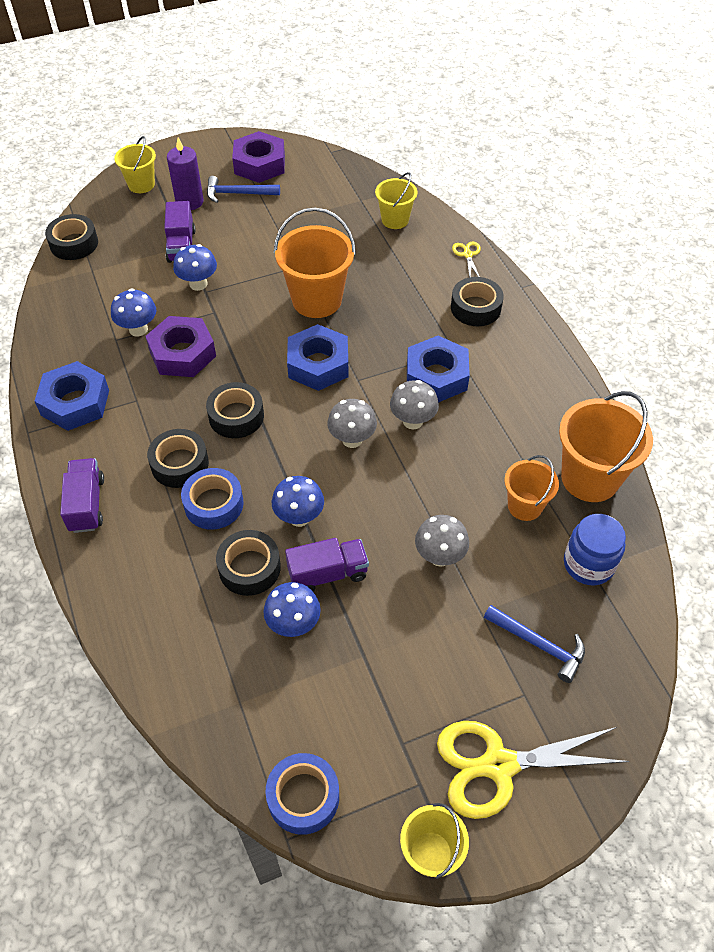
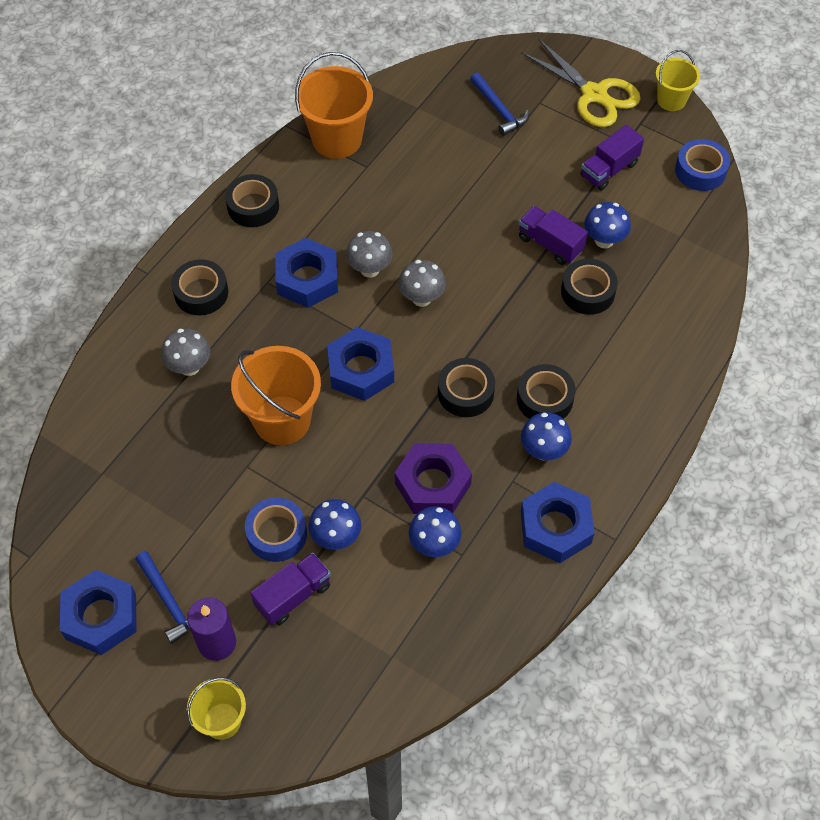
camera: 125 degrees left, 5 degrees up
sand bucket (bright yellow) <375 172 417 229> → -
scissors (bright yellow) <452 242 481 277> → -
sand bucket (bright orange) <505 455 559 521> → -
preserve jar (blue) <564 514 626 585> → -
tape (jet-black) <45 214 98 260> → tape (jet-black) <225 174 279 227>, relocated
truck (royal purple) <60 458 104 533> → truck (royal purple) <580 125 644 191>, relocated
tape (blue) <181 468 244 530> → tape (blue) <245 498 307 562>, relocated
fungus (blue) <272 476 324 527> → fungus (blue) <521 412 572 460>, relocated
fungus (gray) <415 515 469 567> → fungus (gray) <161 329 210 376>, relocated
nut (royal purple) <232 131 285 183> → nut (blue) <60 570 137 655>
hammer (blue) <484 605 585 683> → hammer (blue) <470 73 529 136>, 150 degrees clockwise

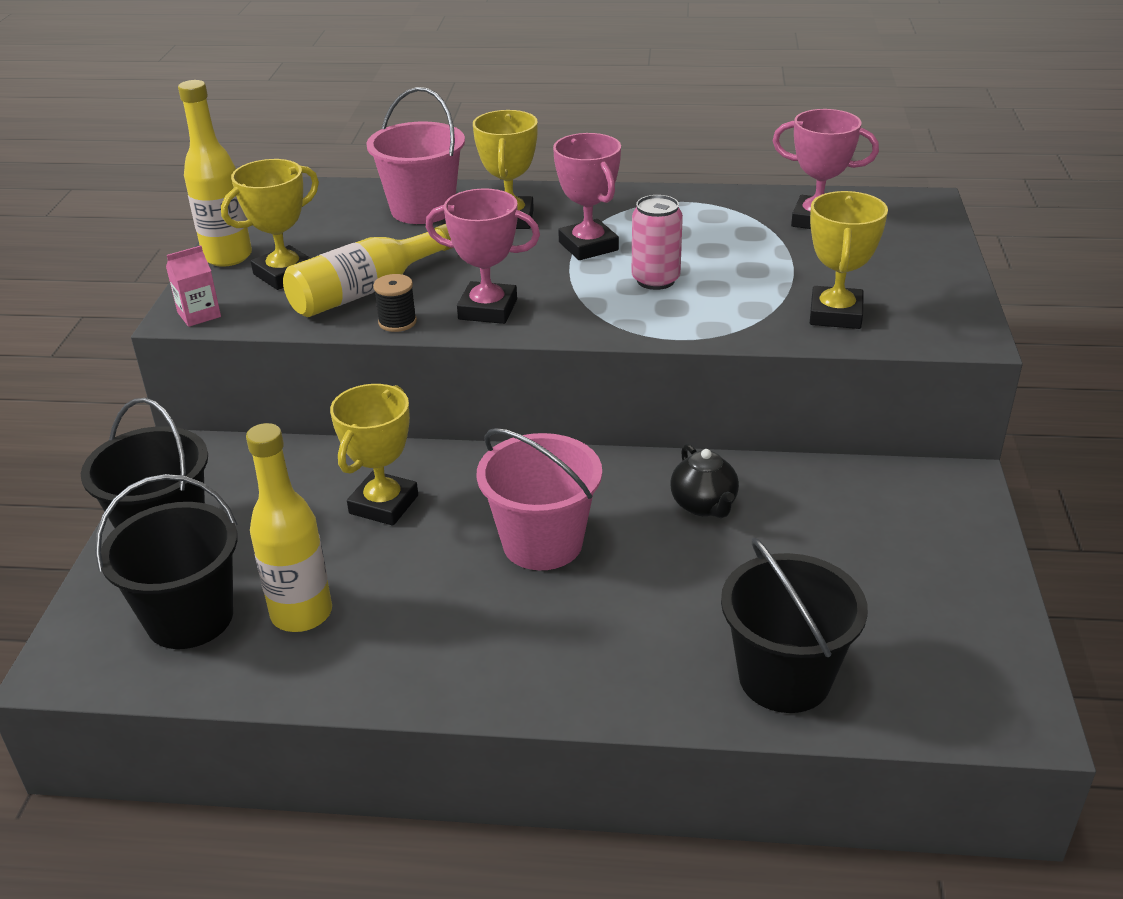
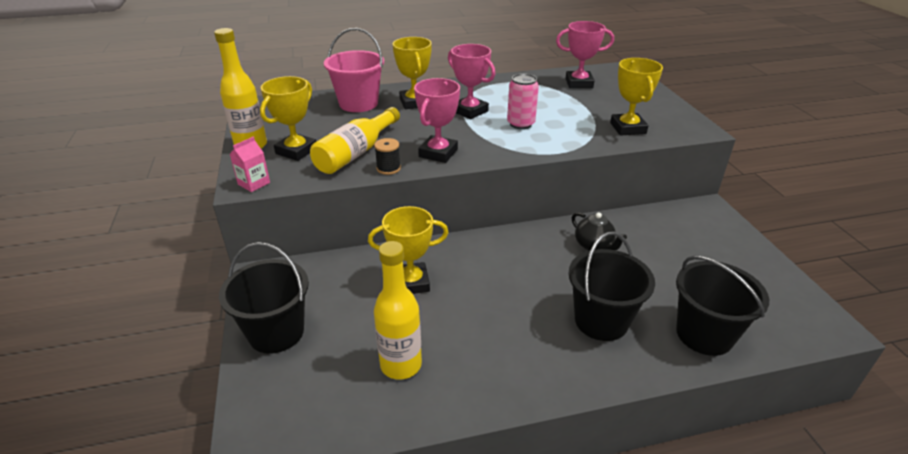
camera: 20 degrees left, 0 degrees up
sand bucket (pink) <476 428 602 570> → -
sand bucket (jet-black) <95 474 238 649> → sand bucket (jet-black) <568 232 655 341>, relocated
prize cup (bright yellow) <330 384 418 526> → prize cup (bright yellow) <368 206 449 294>, 75 degrees clockwise
prize cup (pink) <426 188 540 324> → prize cup (pink) <414 78 460 163>, 60 degrees counterclockwise

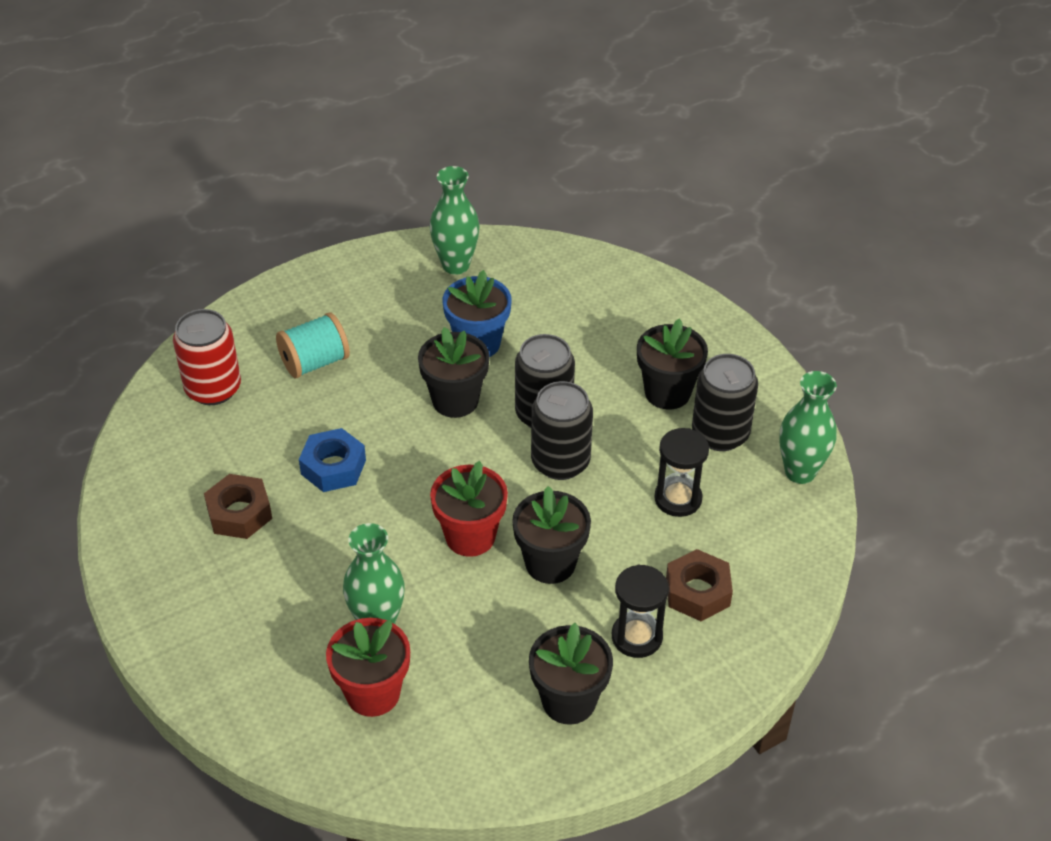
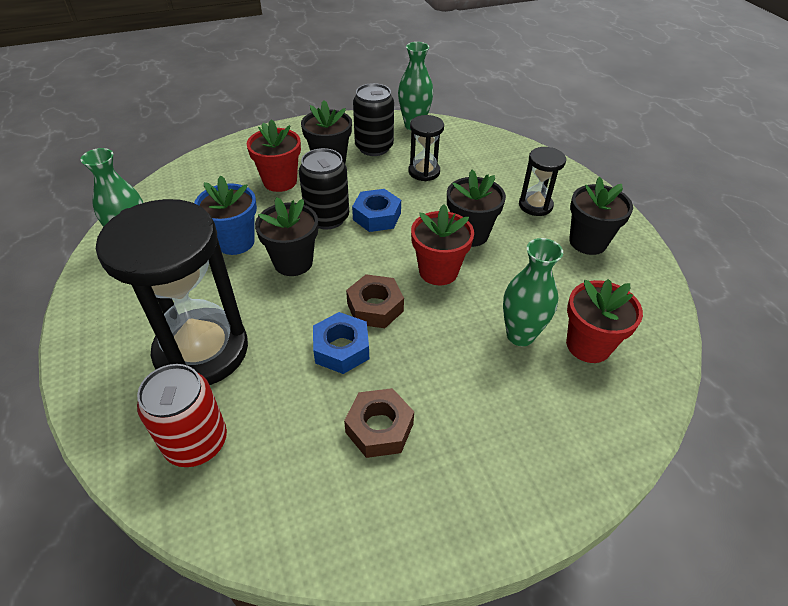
camera: 80 degrees left, 0 degrees up
- → flower pot (scarlet) <247 119 301 192>
nut (dark brown) <666 549 733 621> → nut (dark brown) <346 274 404 328>, relocated
spool (turquoise) <276 312 350 378> → sandglass (jet-black) <96 199 248 385>
can (jet-black) <531 381 593 480> → nut (blue) <352 189 401 232>

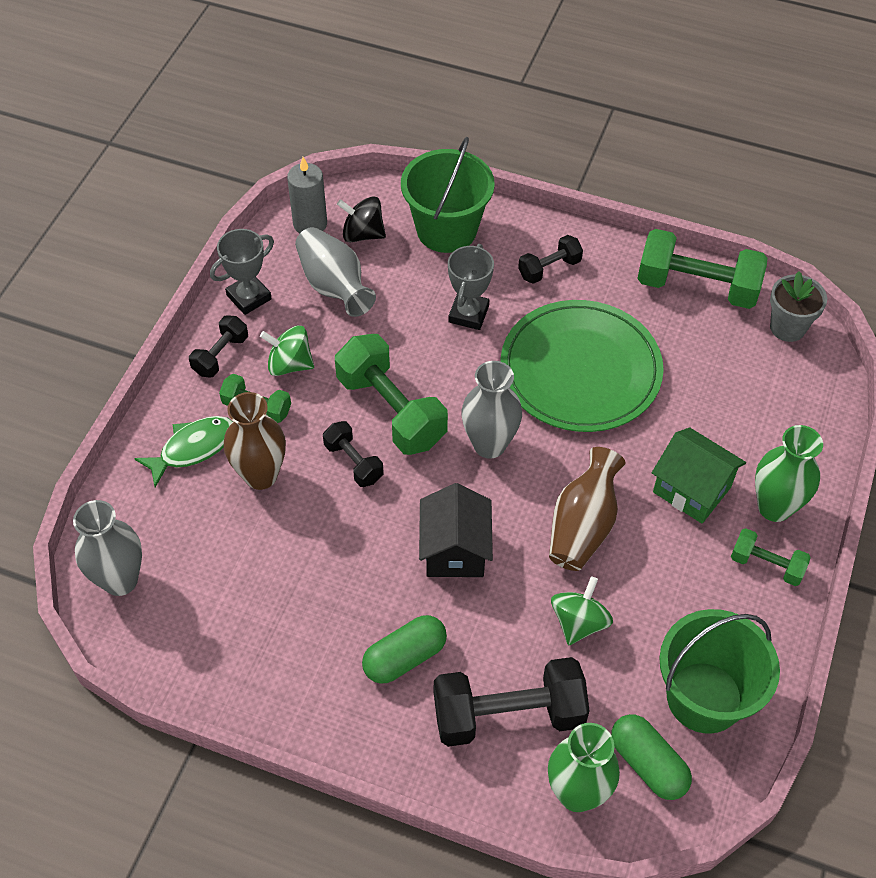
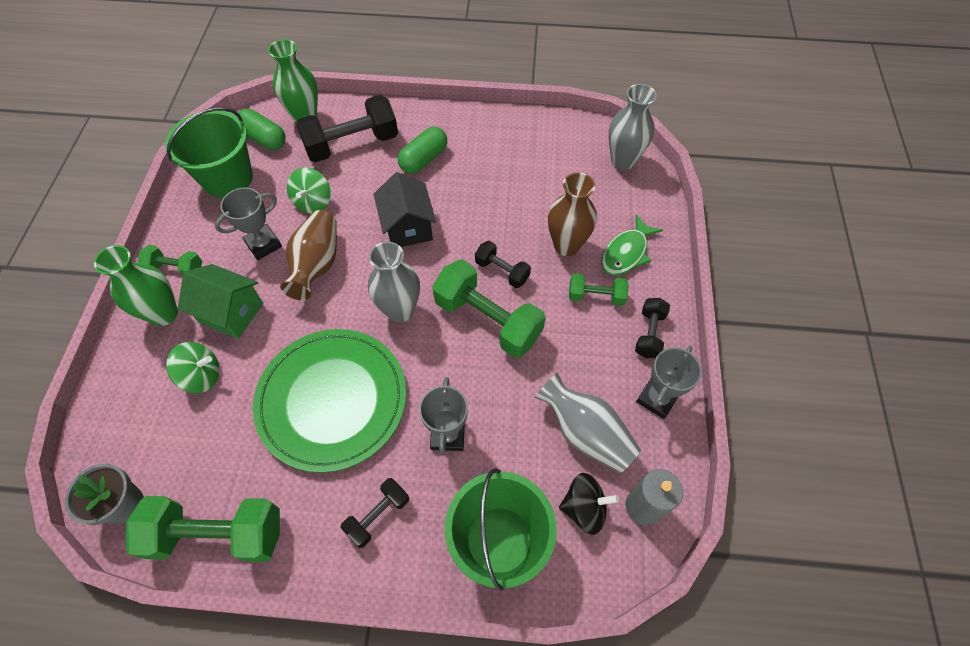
camera: 165 degrees right, 5 degrees up
- → prize cup (gray) <215 187 282 260>
whirligig (leaf-green) <260 325 314 376> → whirligig (leaf-green) <166 342 220 393>, relocated

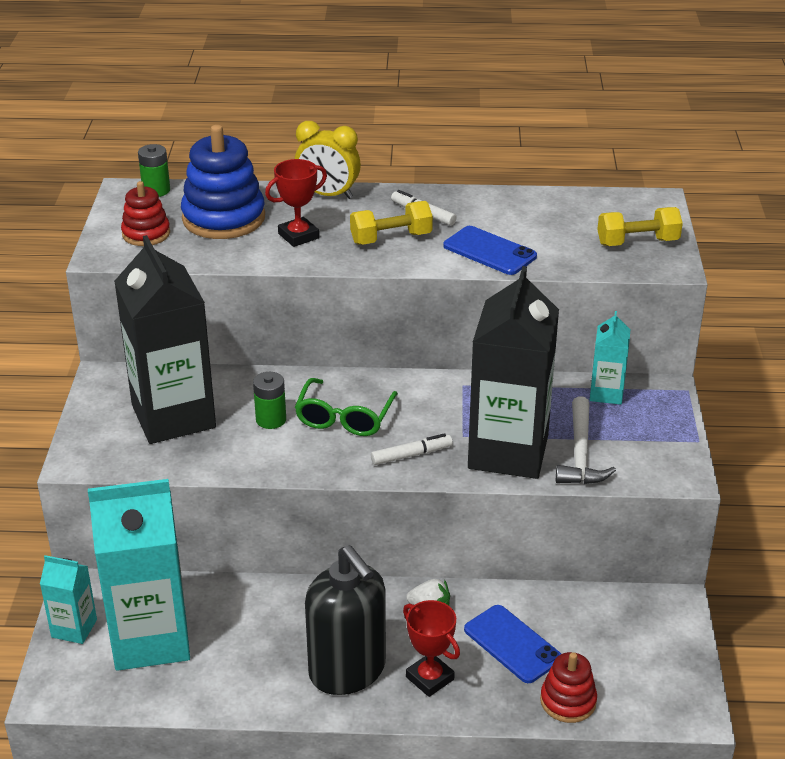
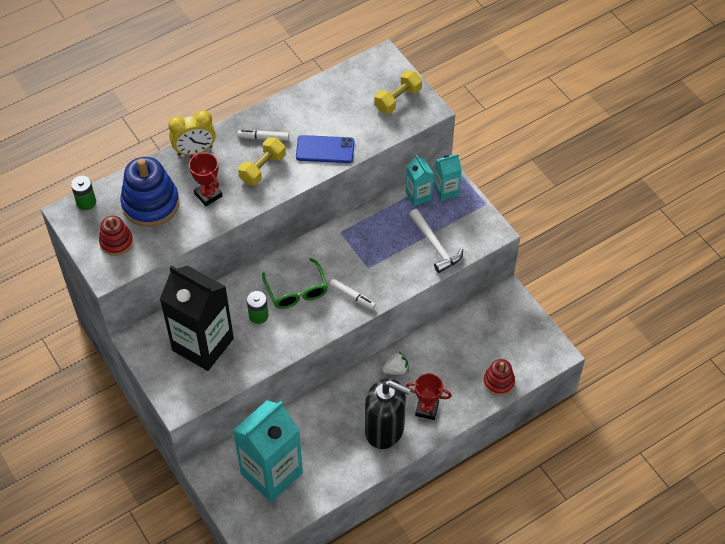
camera: 35 degrees left, 20 degrees up
mobile phone (blue) <464 605 561 683> → -
juice carton (jet-black) <468 266 559 479> → -
juice carton (turquoise) <40 555 97 644> → juice carton (turquoise) <434 154 462 201>, relocated
prize cup (scarlet) <265 159 327 247> → prize cup (scarlet) <189 153 223 206>, 60 degrees counterclockwise
marker (snow-white) <371 433 453 465> → marker (snow-white) <330 279 376 310>, 90 degrees clockwise

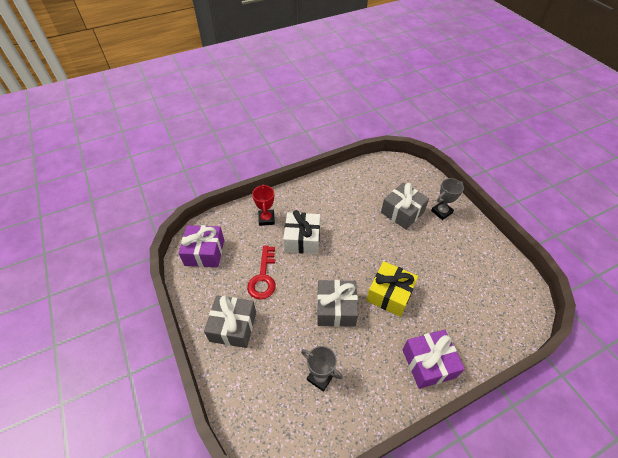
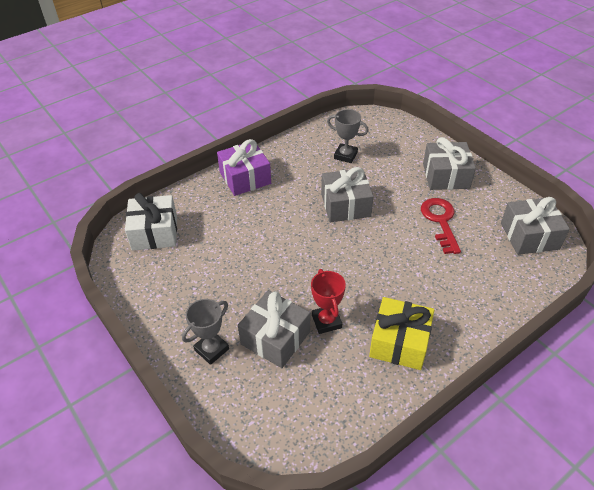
camera: 170 degrees right, 5 degrees down
prize cup (scarlet) <252 184 275 226> → prize cup (scarlet) <311 269 346 334>, relocated
wrapped gift (snow-white) <283 210 320 254> → wrapped gift (snow-white) <125 193 177 251>, relocated
wrapped gift (bright yellow) <366 261 418 317> → wrapped gift (bright yellow) <369 297 434 370>, relocated
wrapped gift (royal purple) <179 225 224 267> → wrapped gift (gray) <501 197 570 255>

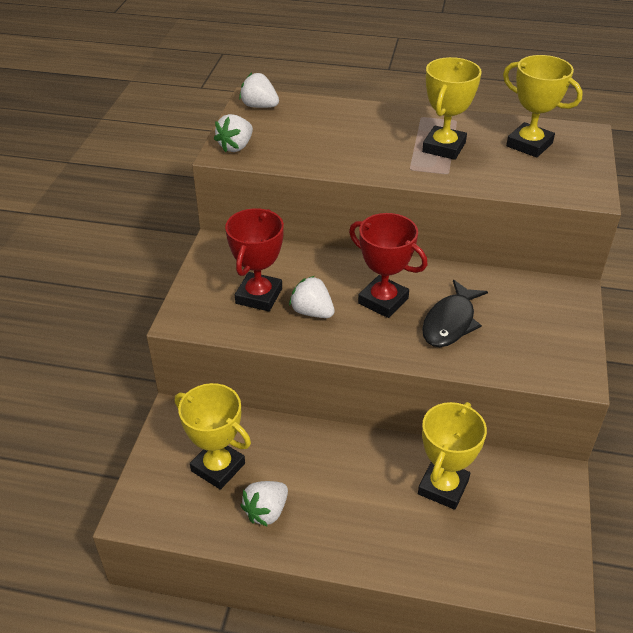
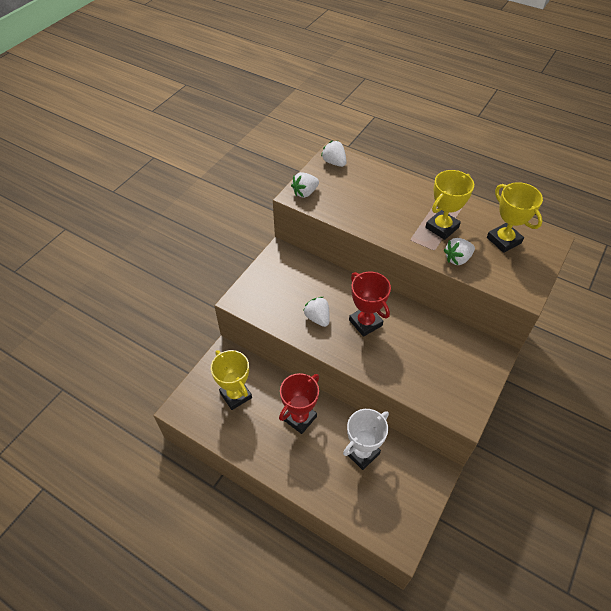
camera: 20 degrees right, 10 degrees up
fish figure (jet-black) <422 280 488 347> → -
prize cup (scarlet) <225 208 284 311> → prize cup (scarlet) <279 373 319 434>, relocated
toy strawberry (snow-white) <241 481 288 527> → toy strawberry (snow-white) <444 238 475 265>, relocated
prize cup (bright yellow) <418 402 487 510> → prize cup (snow-white) <343 409 389 470>

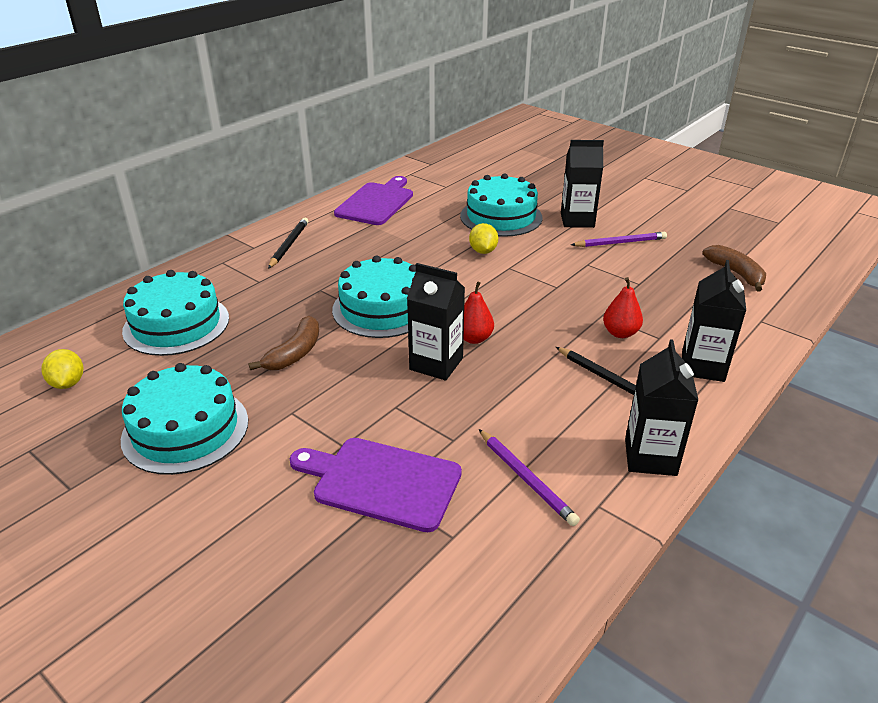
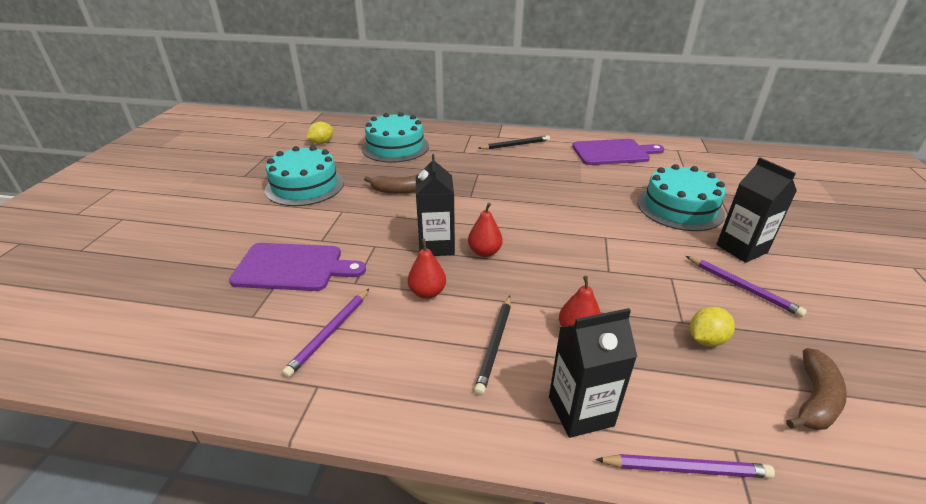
camera: 60 degrees right, 0 degrees up
gateau (turquoise) <332 256 416 338> → -
juice carton (jet-black) <625 339 699 476> → -
- → pear (scarlet) <408 239 446 299>
- → pencil (royal purple) <595 454 775 478>
toy lemon (bright yellow) <469 223 498 254> → toy lemon (bright yellow) <690 307 735 346>, relocated
chopping board (royal purple) <289 438 462 532> → chopping board (royal purple) <229 243 366 291>, 105 degrees clockwise

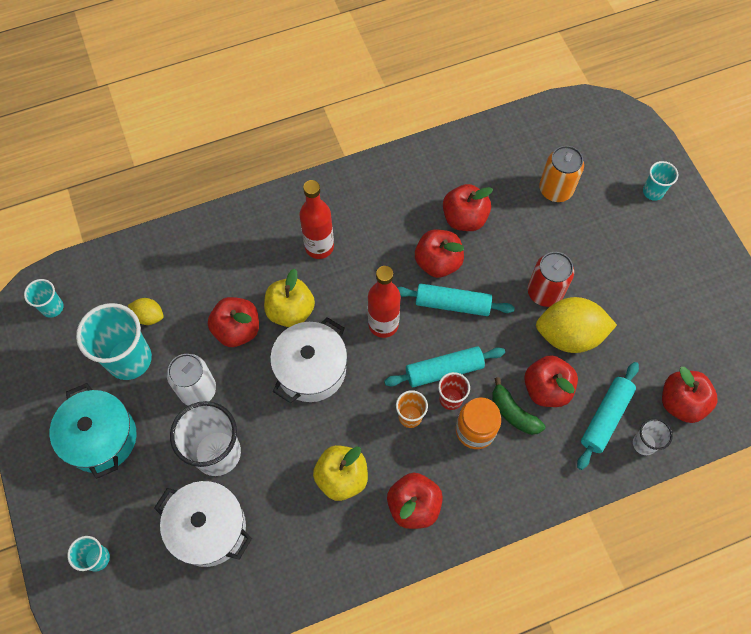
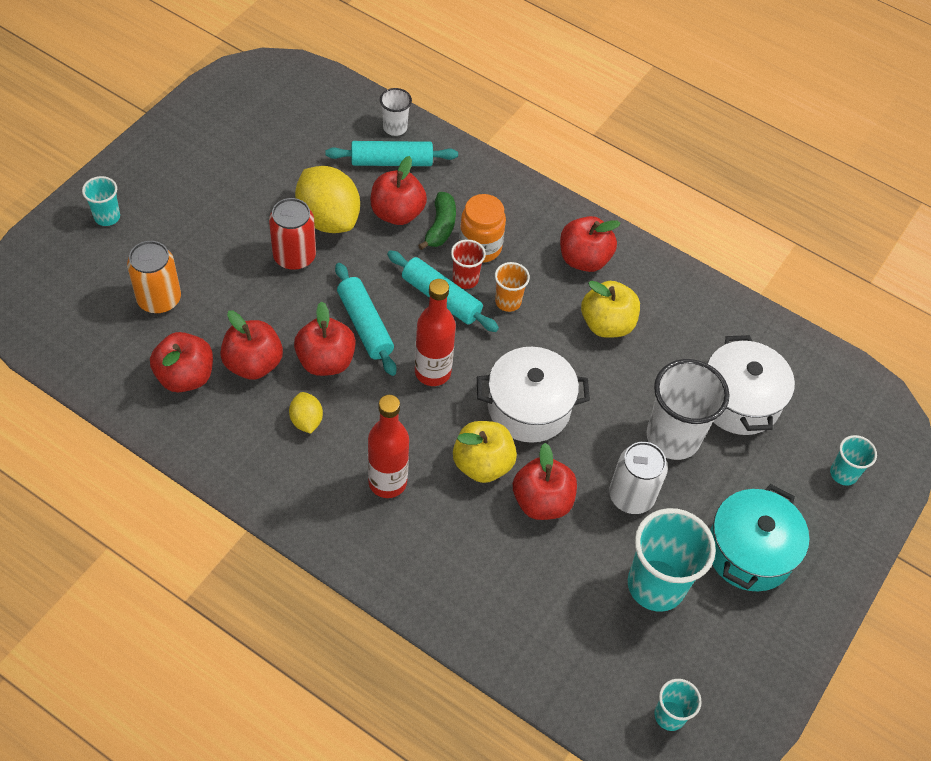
camera: 130 degrees left, 10 degrees down
toy lemon (bright yellow) <128 298 164 325> → toy lemon (bright yellow) <289 392 323 434>, relocated
apple (scarlet) <662 367 718 423> → apple (scarlet) <150 332 213 392>, relocated

